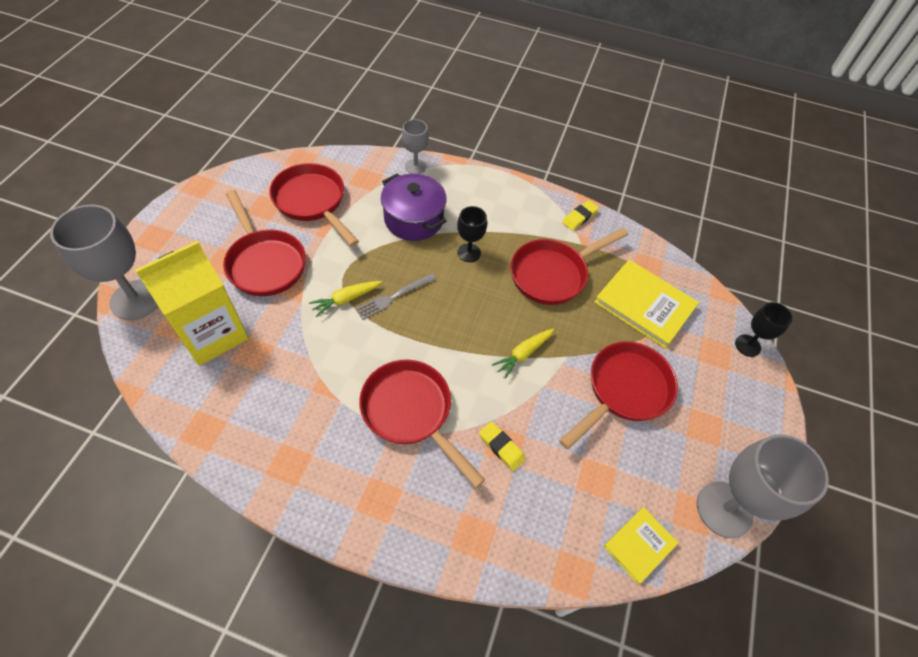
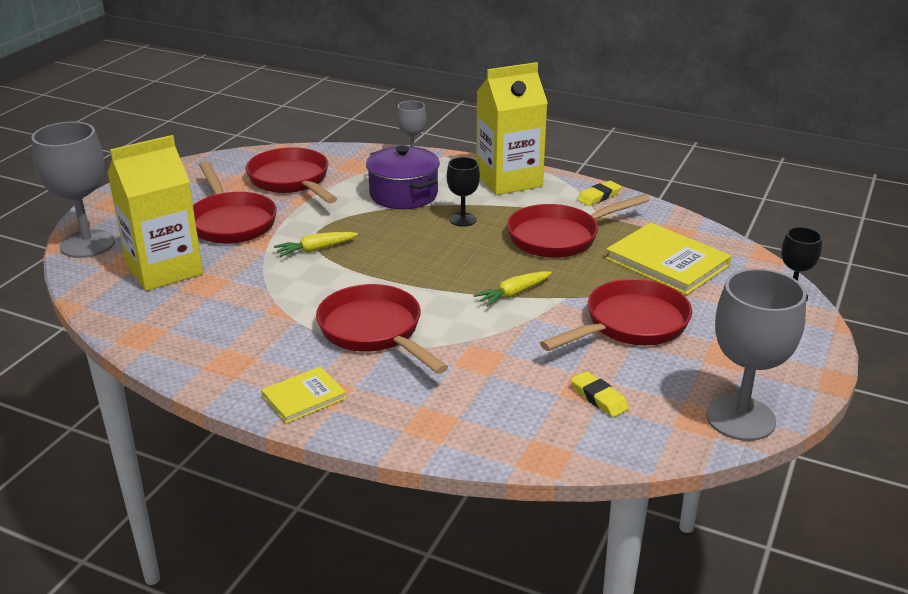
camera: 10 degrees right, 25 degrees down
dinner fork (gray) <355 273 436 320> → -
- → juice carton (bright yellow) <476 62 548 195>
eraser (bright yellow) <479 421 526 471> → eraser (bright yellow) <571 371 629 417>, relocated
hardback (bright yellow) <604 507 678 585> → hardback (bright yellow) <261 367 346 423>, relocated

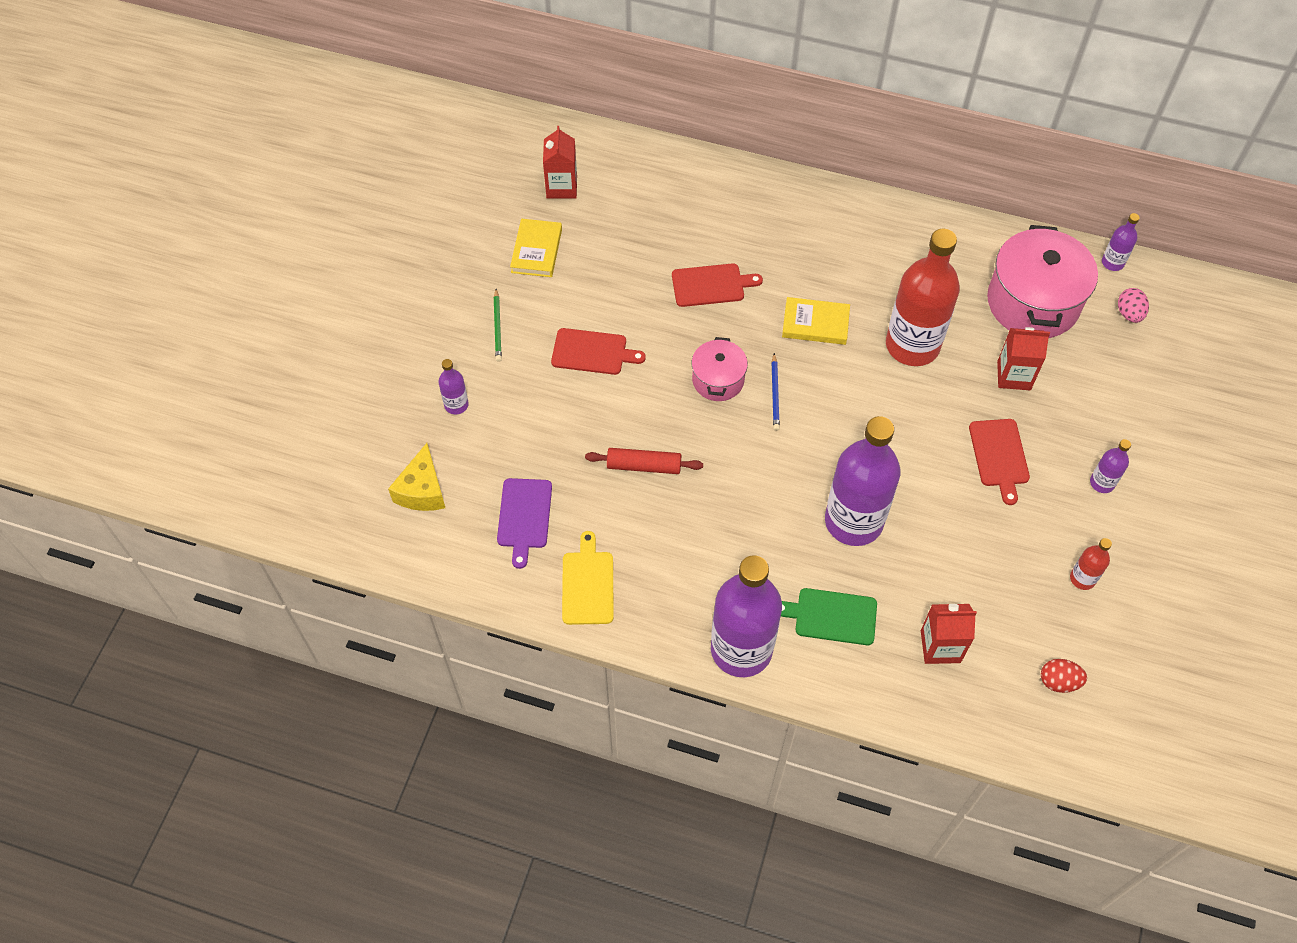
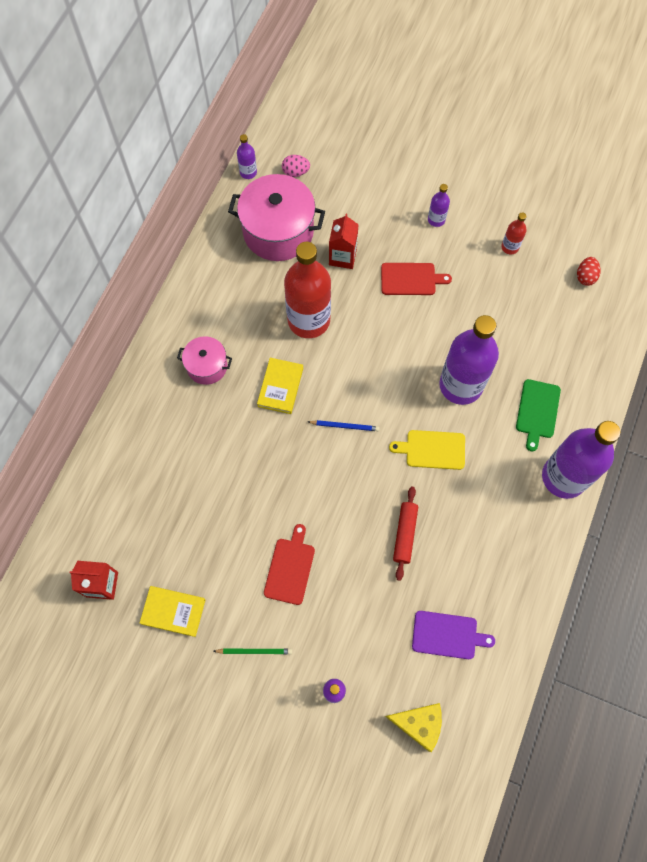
camera: 85 degrees left, 10 degrees up
chopping board (scarlet) <672 263 763 307> → -
juice carton (scarlet) <921 604 977 664> → -
chopping board (bright yellow) <562 531 614 625> → chopping board (bright yellow) <389 430 465 470>, relocated
pot (pink) <692 337 748 401> → pot (pink) <177 336 232 385>, relocated

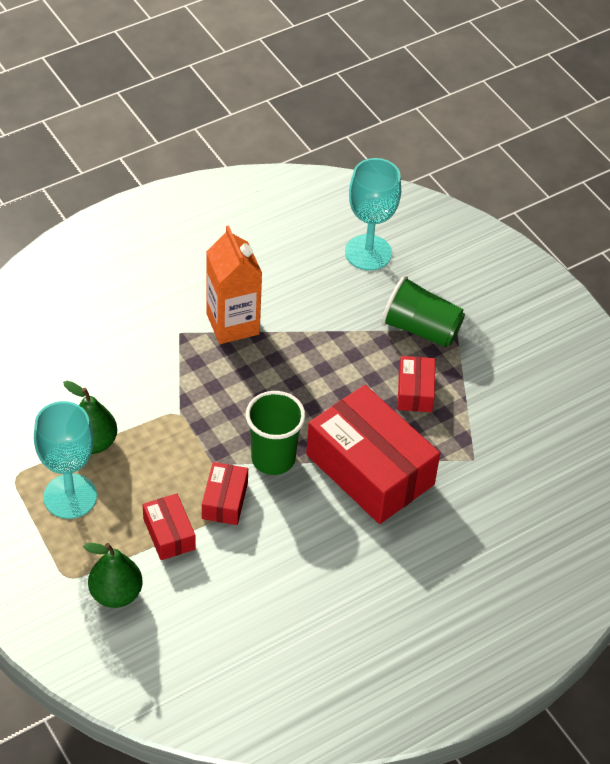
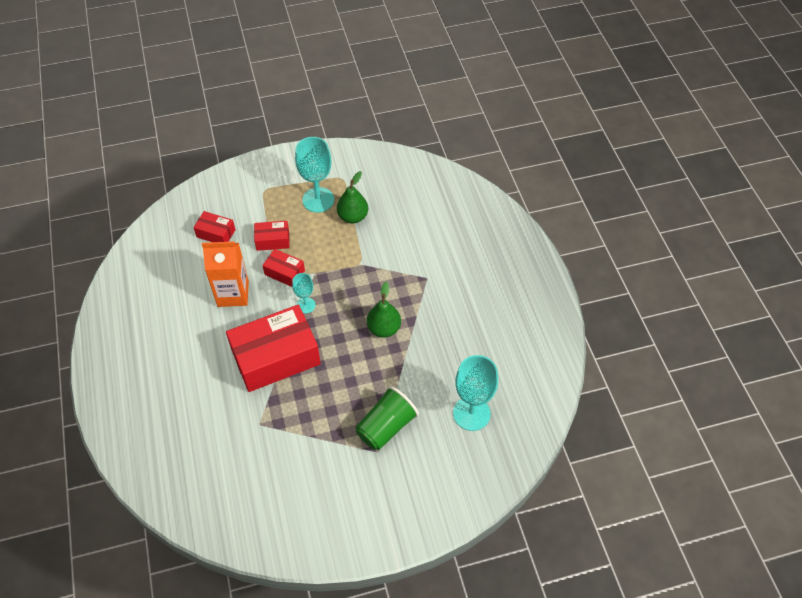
camera: 110 degrees right, 5 degrees up
pear (leaf-green) <83 543 143 608> → pear (leaf-green) <367 281 401 338>, relocated
juice carton (bright orange) <206 226 262 344> → juice carton (bright orange) <202 241 249 307>, relocated
box (scarlet) <398 356 435 412> → box (scarlet) <193 211 236 242>, relocated
cup (leaf-green) <246 391 305 475> → goblet (turquoise) <292 273 316 313>

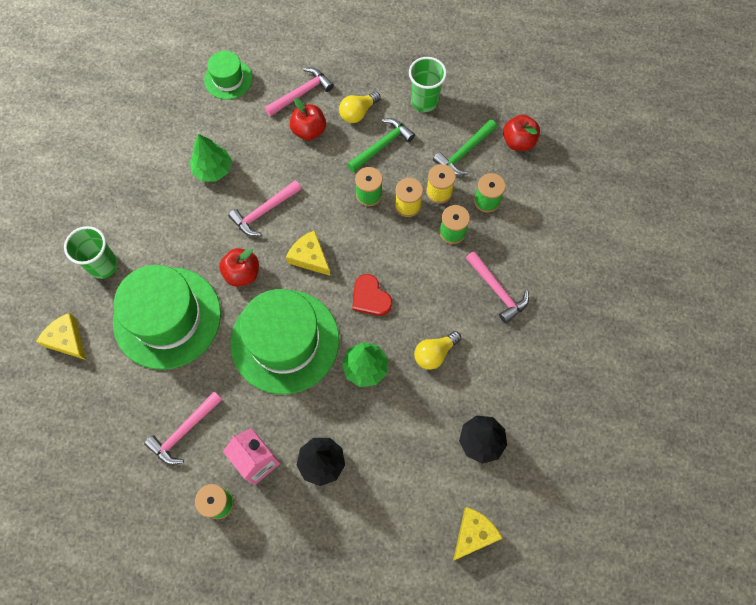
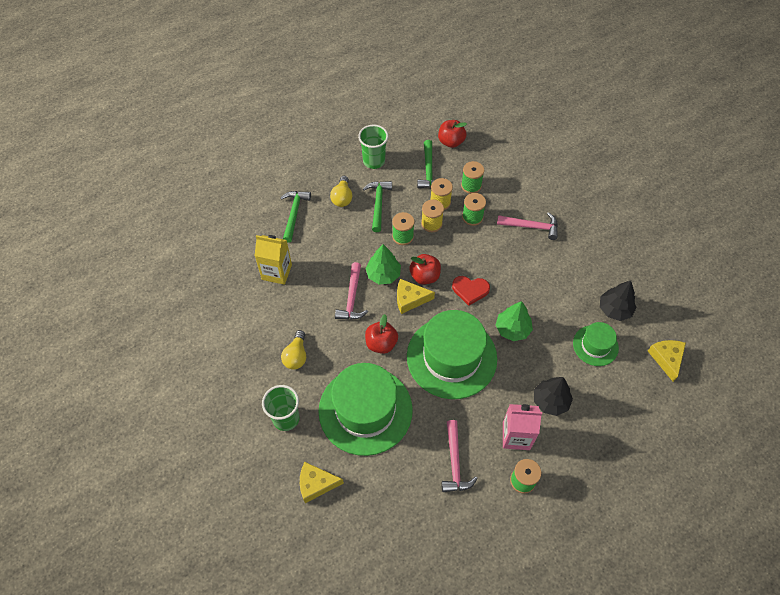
camera: 45 degrees left, 10 degrees down
- → juice carton (bright yellow) <255 235 292 285>
toy tree (leaf-green) <190 134 232 181> → toy tree (leaf-green) <366 244 401 284>, relocated
hat (leaf-green) <204 51 252 100> → hat (leaf-green) <573 322 619 366>, relocated
apple (scarlet) <289 98 326 141> → apple (scarlet) <409 254 441 285>, relocated
light bulb (bright yellow) <414 331 461 370> → light bulb (bright yellow) <281 330 306 369>, relocated
hammer (pink) <265 68 334 117> → hammer (leaf-green) <280 191 311 243>

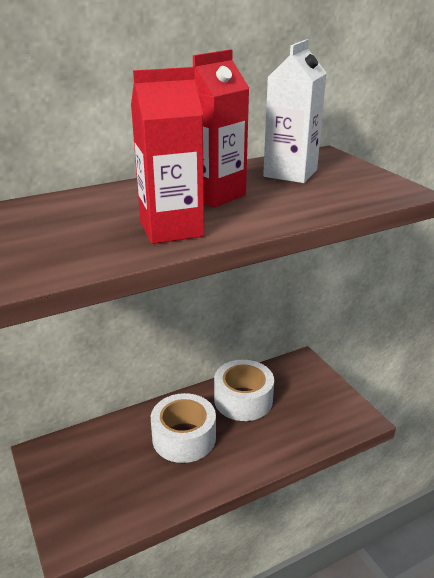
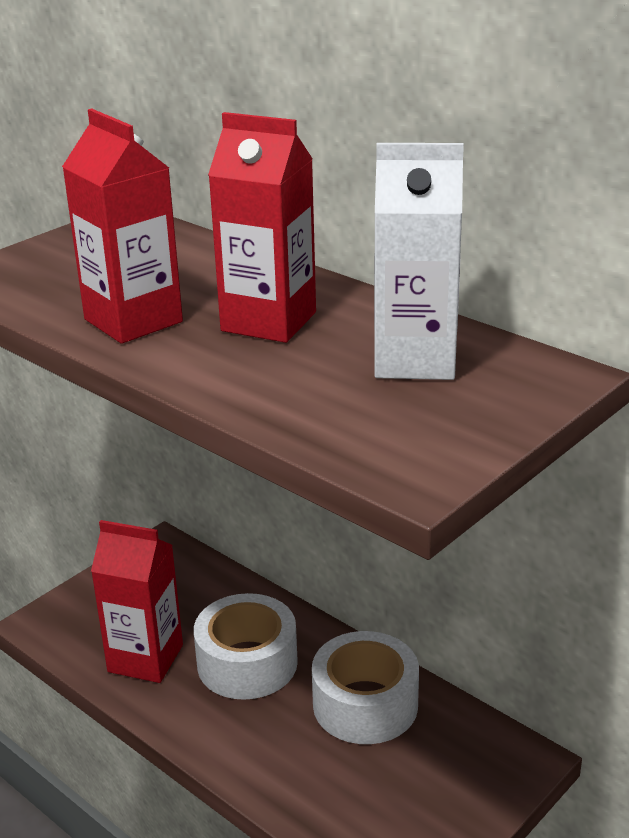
camera: 70 degrees right, 0 degrees up
- → juice carton (scarlet) <91 520 183 683>

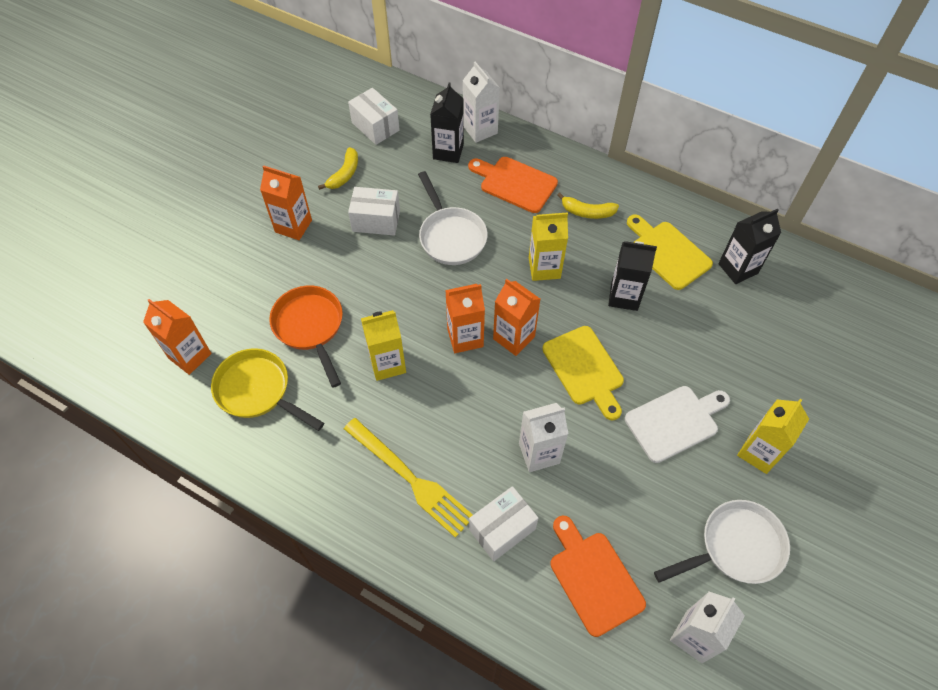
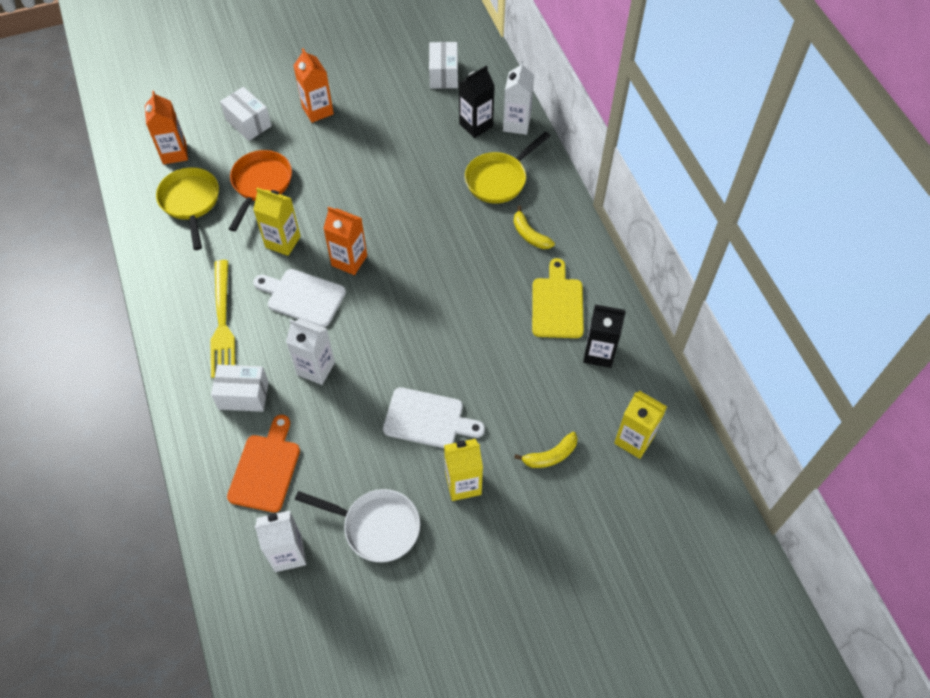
camera: 40 degrees right, 0 degrees up
frying pan (snow-white) <418 171 488 265> → -
juice carton (bright orange) <493 279 540 356> → -
chopping board (bright yellow) <542 326 624 420> → -
juice carton (jet-black) <608 241 657 311> → -
- → chopping board (snow-white) <253 269 346 327>
toy banana (bright yellow) <318 147 358 190> → toy banana (bright yellow) <514 432 578 468>, relocated
box (snow-white) <348 187 400 236> → box (snow-white) <220 87 271 141>, relocated
juice carton (bright yellow) <529 212 568 281> → juice carton (bright yellow) <614 391 667 459>, relocated
chopping board (bright orange) <468 157 558 213> → frying pan (bright yellow) <465 132 550 204>

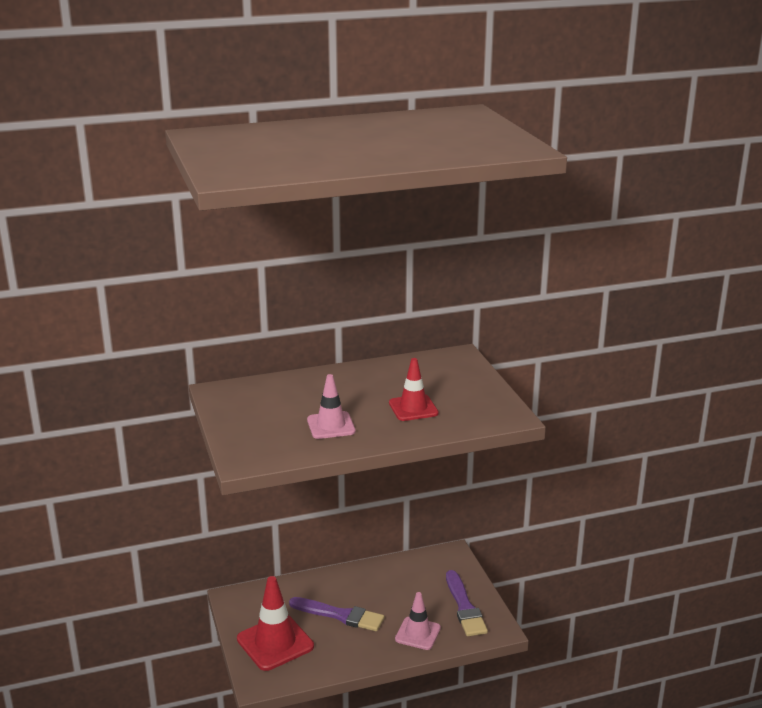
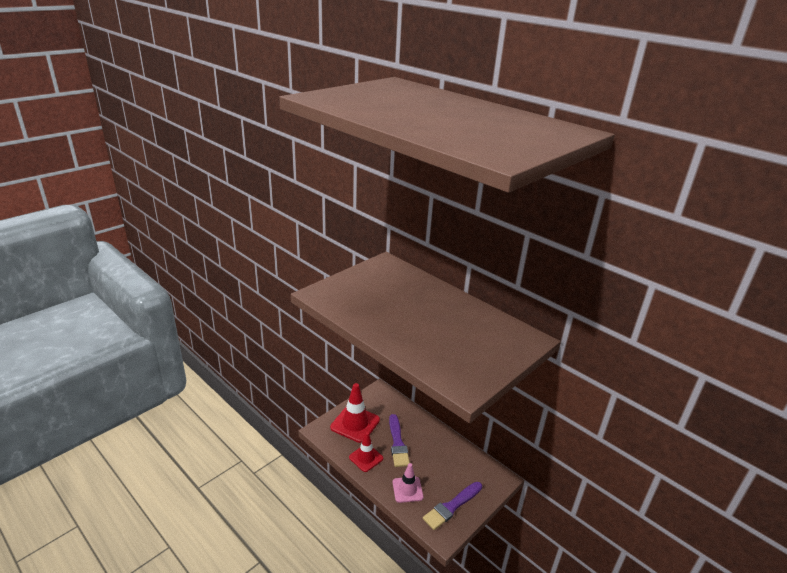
camera: 60 degrees right, 5 degrees up
traffic cone (pink) <307 374 356 439> → -
traffic cone (scarlet) <389 358 439 421> → traffic cone (scarlet) <349 432 383 472>, relocated

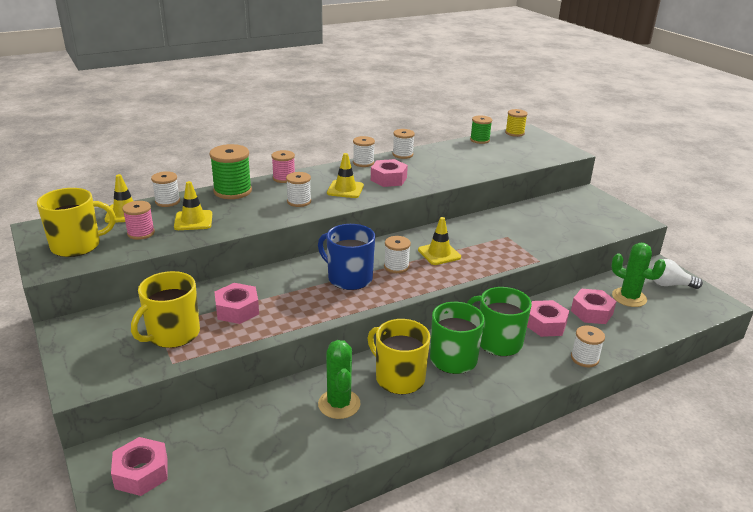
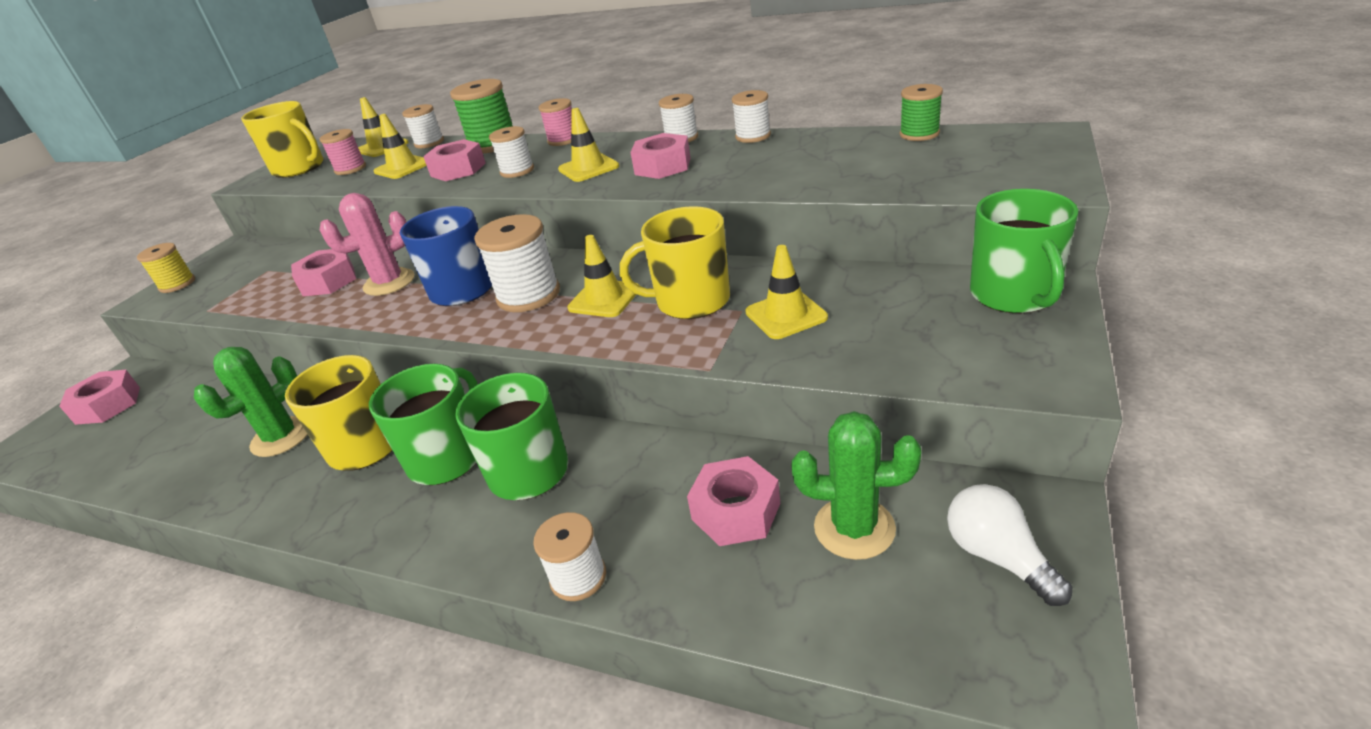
camera: 55 degrees right, 5 degrees up
- → cactus (pink) <320 193 415 296>
- → traffic cone (bright yellow) <745 245 828 339>
- → mug (leaf-green) <970 189 1078 313>
mug (bright yellow) <131 271 200 348> → mug (bright yellow) <620 206 730 319>, relocated
spool (bright yellow) <505 109 528 137> → spool (bright yellow) <137 243 195 293>, relocated
nut (pink) <527 300 569 337> → nut (pink) <423 139 486 181>, relocated
cactus (leaf-green) <611 243 666 307> → cactus (leaf-green) <791 411 921 560>, 75 degrees counterclockwise
spool (snow-white) <384 236 411 273> → spool (snow-white) <474 214 560 312>, x1.60

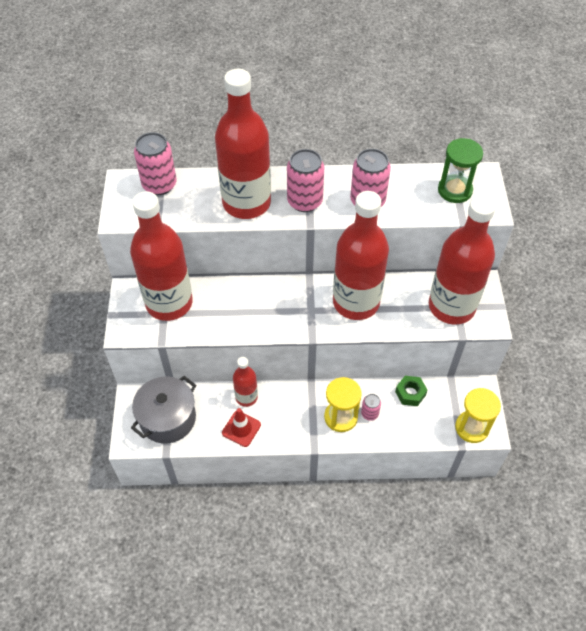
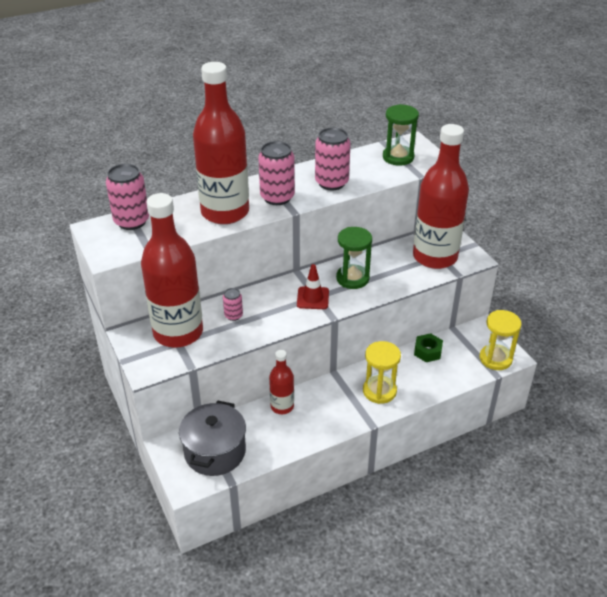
camera: 25 degrees left, 15 degrees down
traffic cone (scarlet) <222 408 261 447> → traffic cone (scarlet) <297 264 329 309>, relocated
can (pink) <361 394 381 421> → can (pink) <223 288 243 321>, relocated
flask (scarlet) <333 191 389 320> → sandglass (leaf-green) <336 227 372 289>

